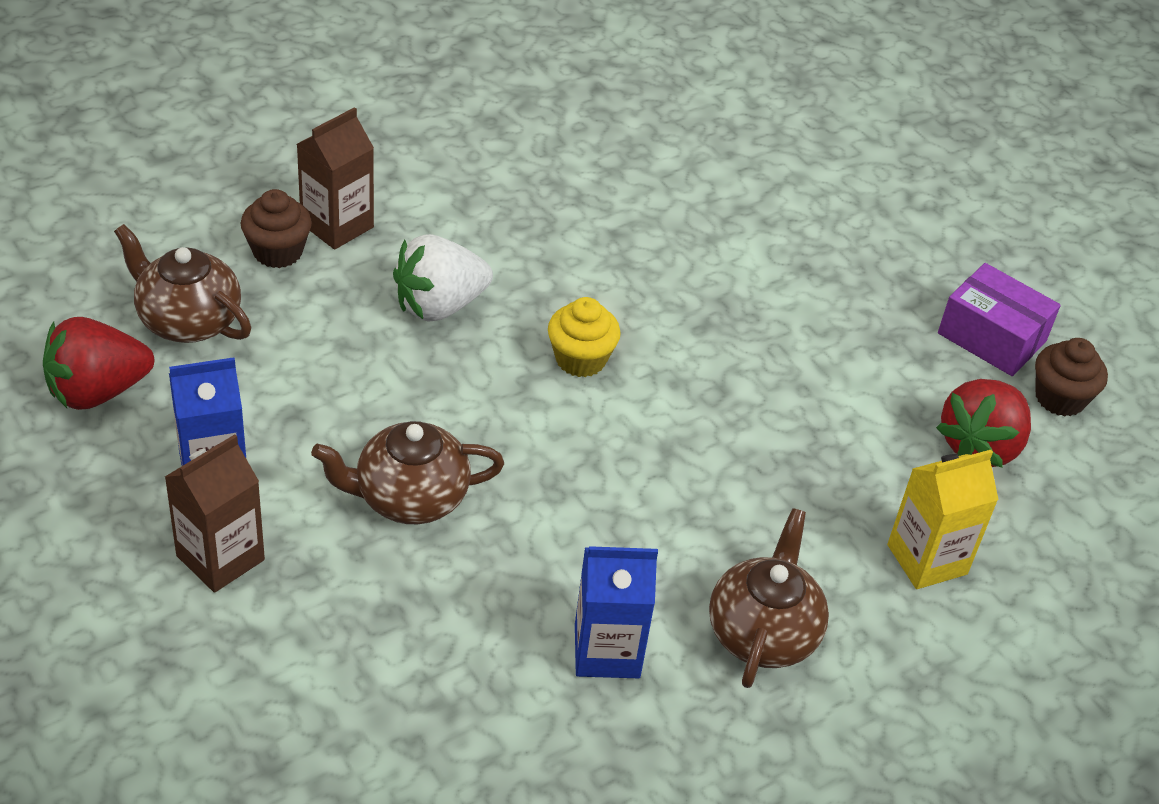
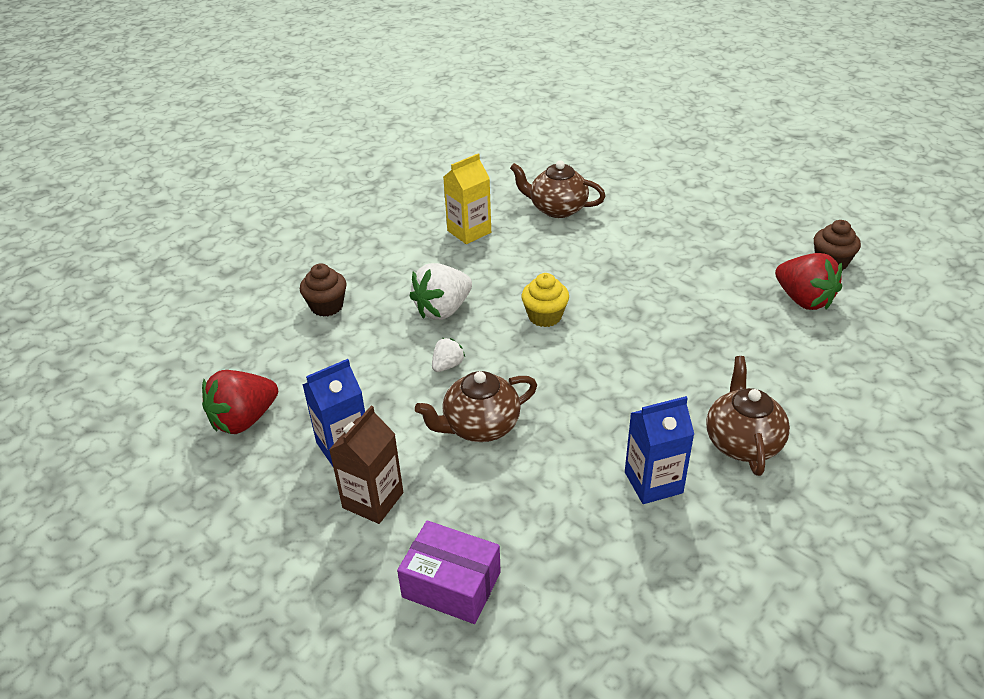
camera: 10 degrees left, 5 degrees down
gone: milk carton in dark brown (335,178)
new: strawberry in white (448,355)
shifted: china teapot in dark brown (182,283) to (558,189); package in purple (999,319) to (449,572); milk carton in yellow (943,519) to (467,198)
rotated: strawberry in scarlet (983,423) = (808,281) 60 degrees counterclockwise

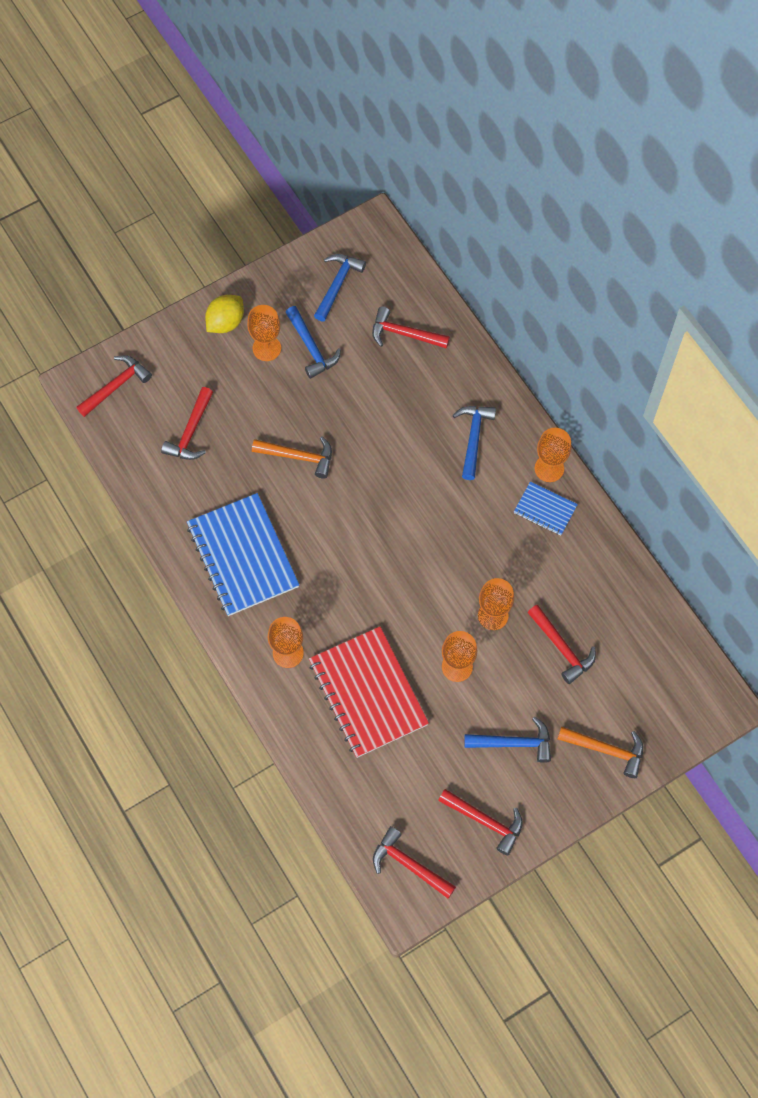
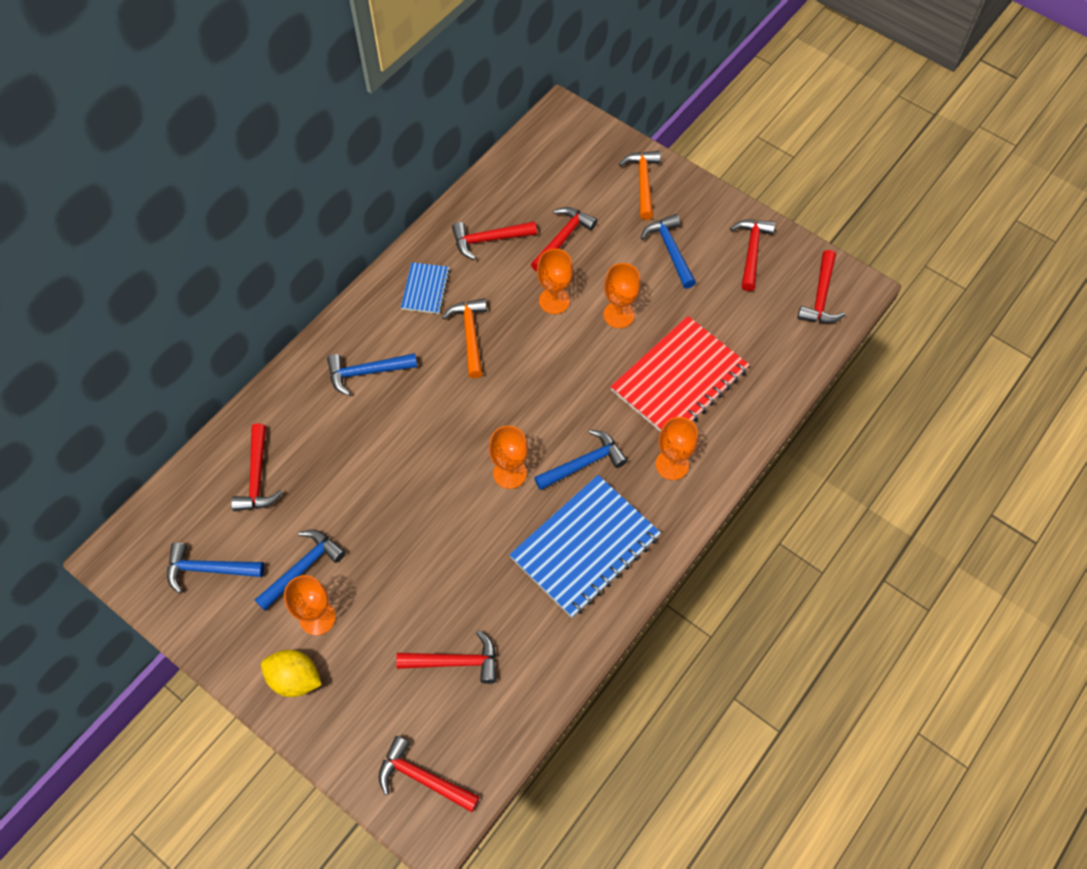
camera: 110 degrees left, 5 degrees down
new: carpenter's hammer in scarlet (494,240); carpenter's hammer in royal blue (581,460)
shifted: wine glass in orange (553,455) to (508,457); carpenter's hammer in orange (292,457) to (464,338)

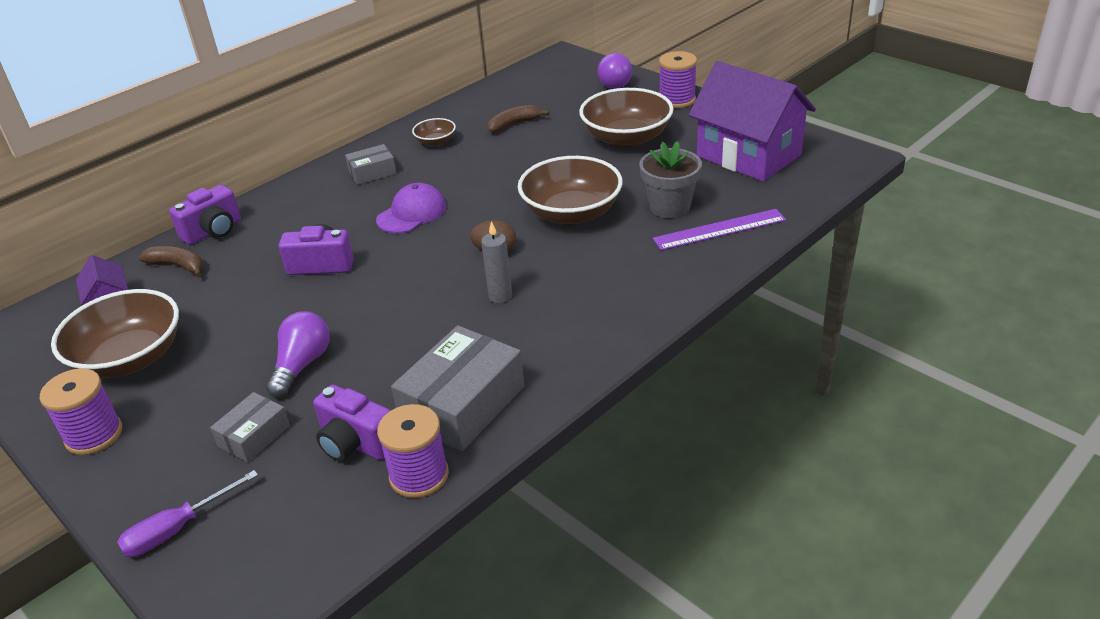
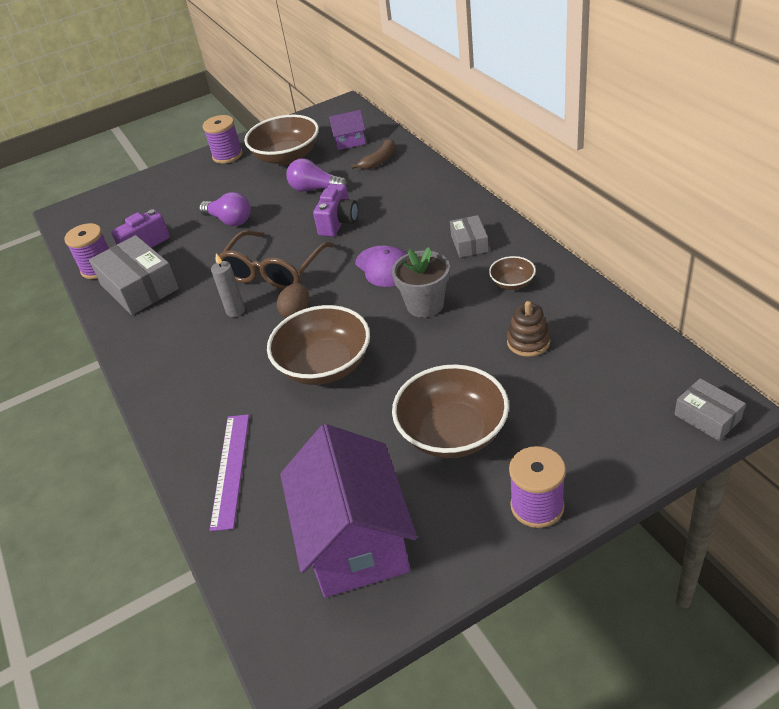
camera: 110 degrees right, 5 degrees up
gone: photo camera in purple (205,215); screwdriver in purple (187,513)
new: spectacles in dark brown (277,260)
shifted: light bulb in purple (615,71) to (317,175); flower pot in gray (670,179) to (421,282); package in gray (250,427) to (710,409)
swapped: banana fruit in dark brown (518,119) to stacking toy in dark brown (528,329)
rotated: house in purple (752,121) = (348,510) 75 degrees counterclockwise

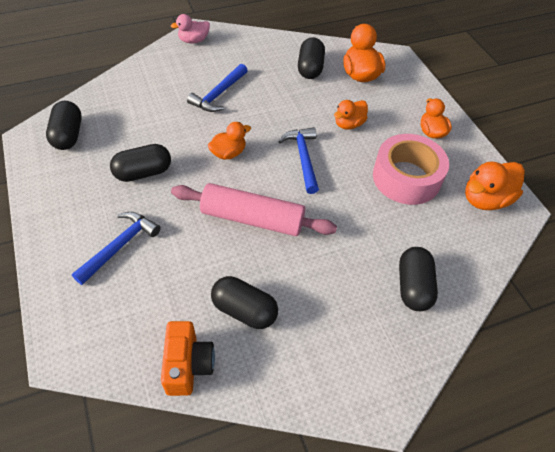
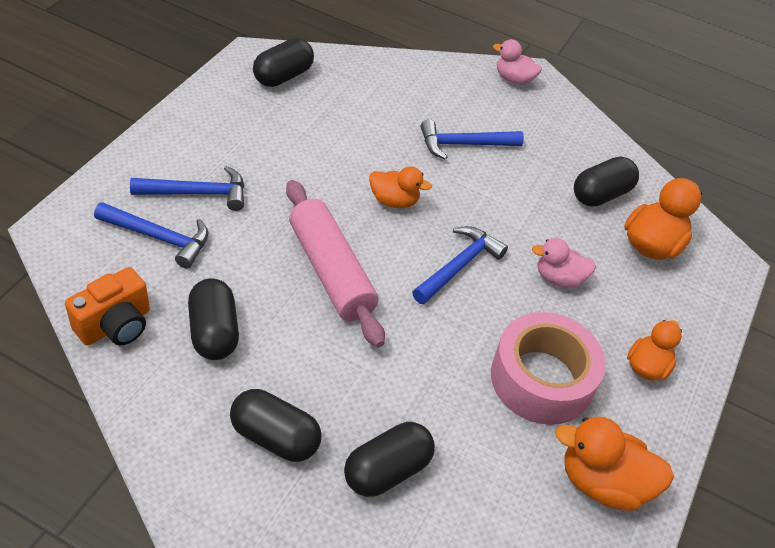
camera: 45 degrees right, 5 degrees down
new: carpenter's hammer in royal blue (151,235)
shifted: pill in black (140,163) to (276,425)
repainted: duck in orange (351,115) to duck in rosy (564,262)

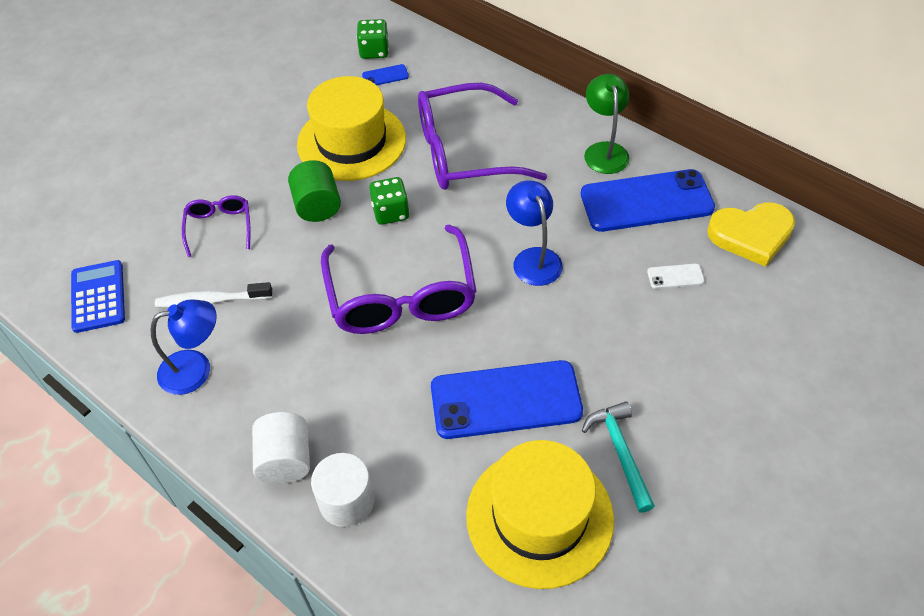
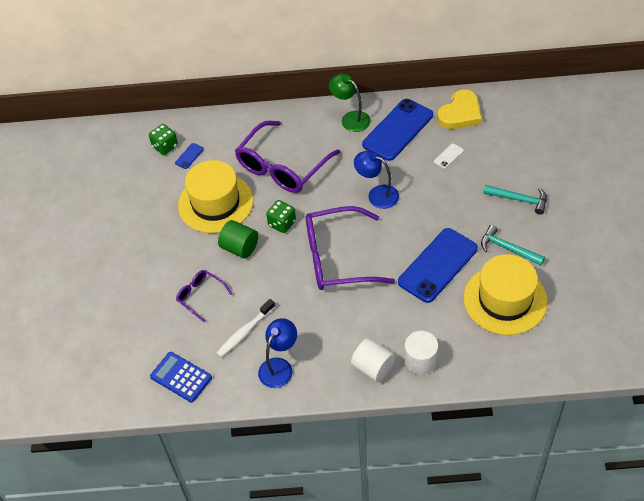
camera: 40 degrees left, 0 degrees up
new: carpenter's hammer in aqua (515,200)
rotated: spectacles in purple (399,279) = (350,248) 135 degrees clockwise

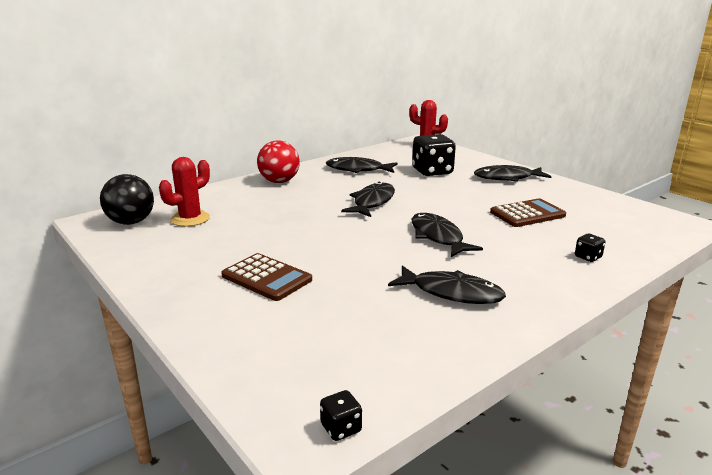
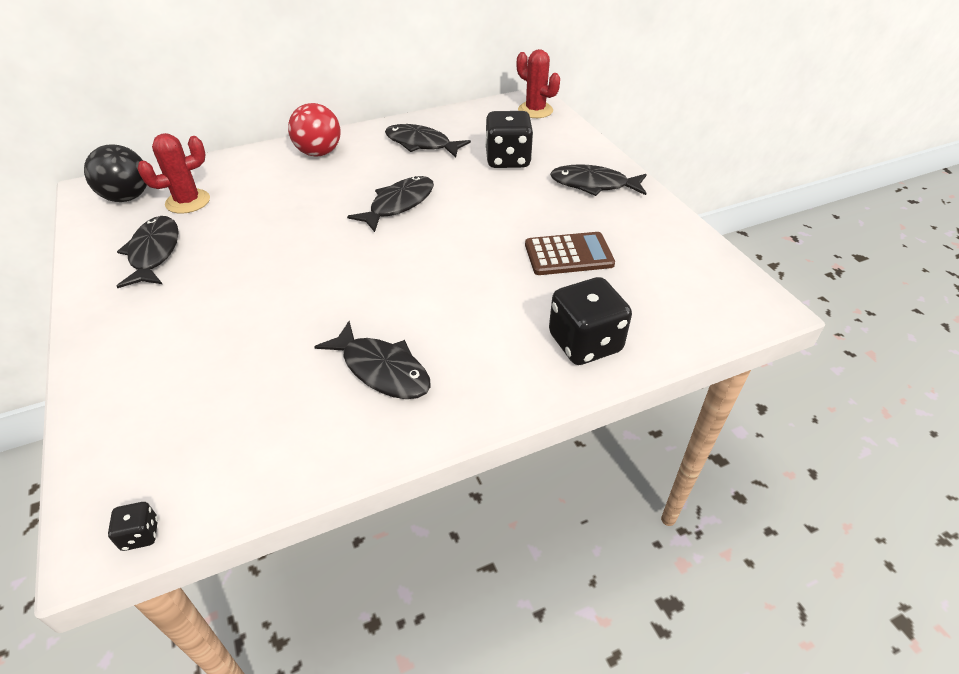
camera: 15 degrees right, 20 degrees up
gone: calculator in dark brown (266,277)
shifted: fish in black (447,235) to (147,252)
scaled: game die in black (590,248) = (590,321) x2.26

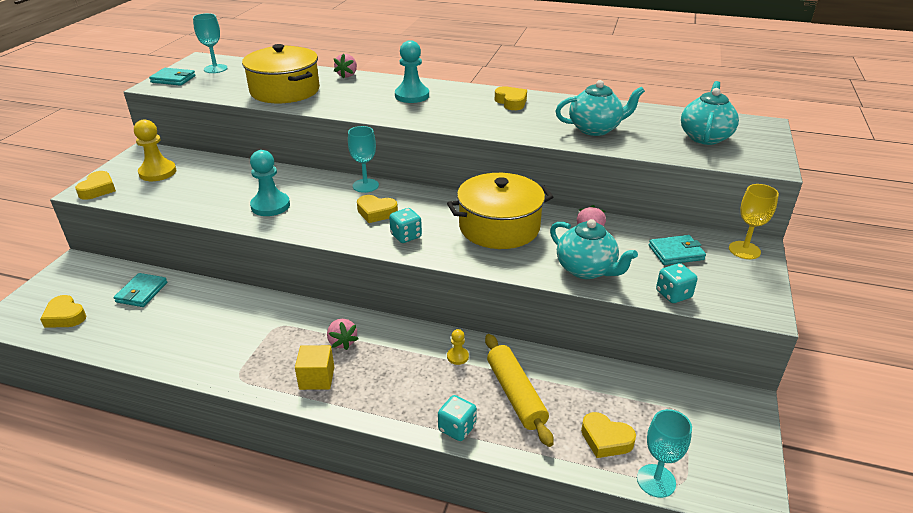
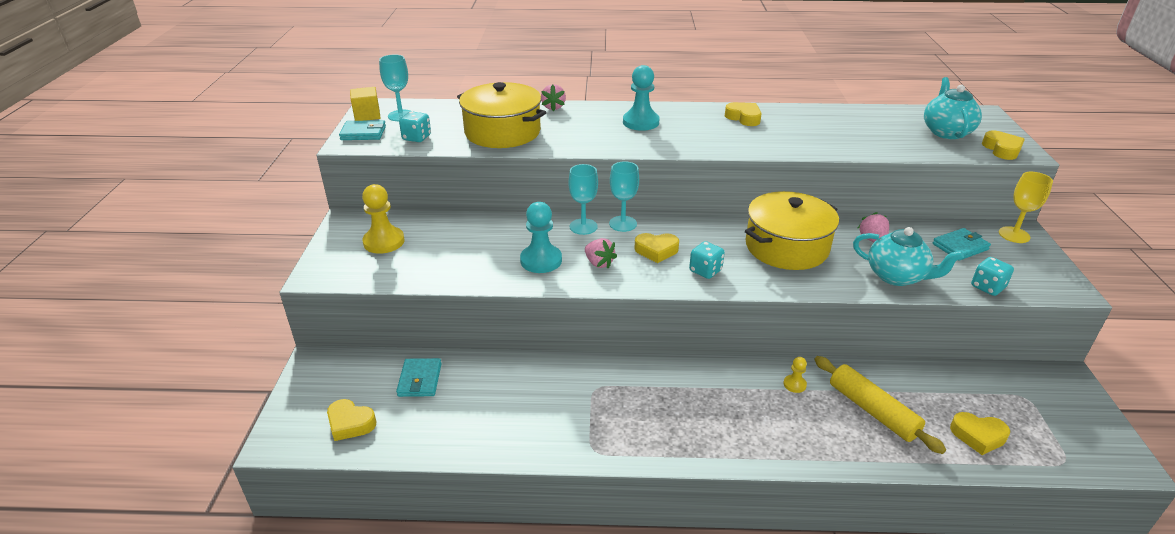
camera: 15 degrees left, 0 degrees up
gone: china teapot in aqua (600,108)
shifted: heart shape in yellow (95,185) to (1003,145); strawberry in rosy (343,334) to (601,253); solid cube in yellow (314,367) to (365,104); game die in aqua (457,418) to (415,126); wine glass in aqua (664,453) to (583,199)

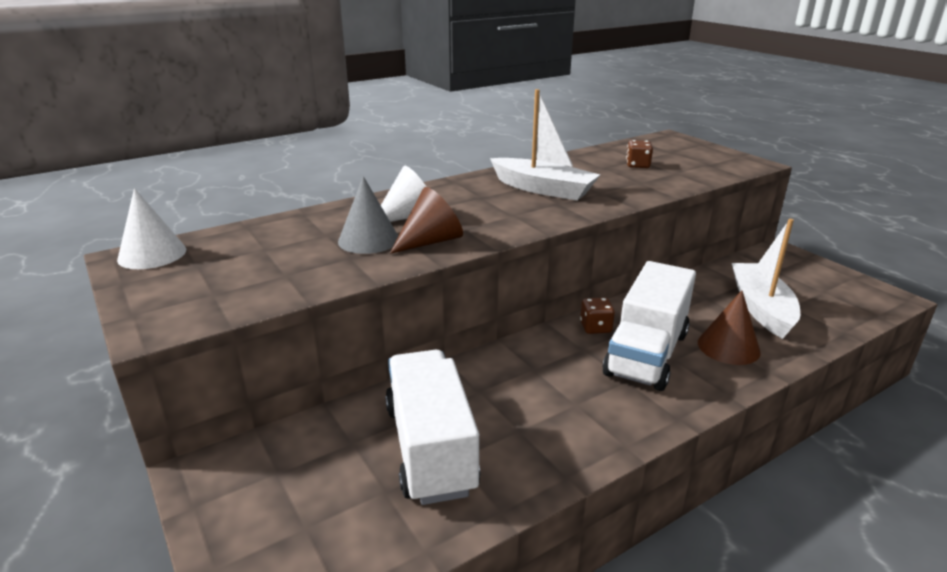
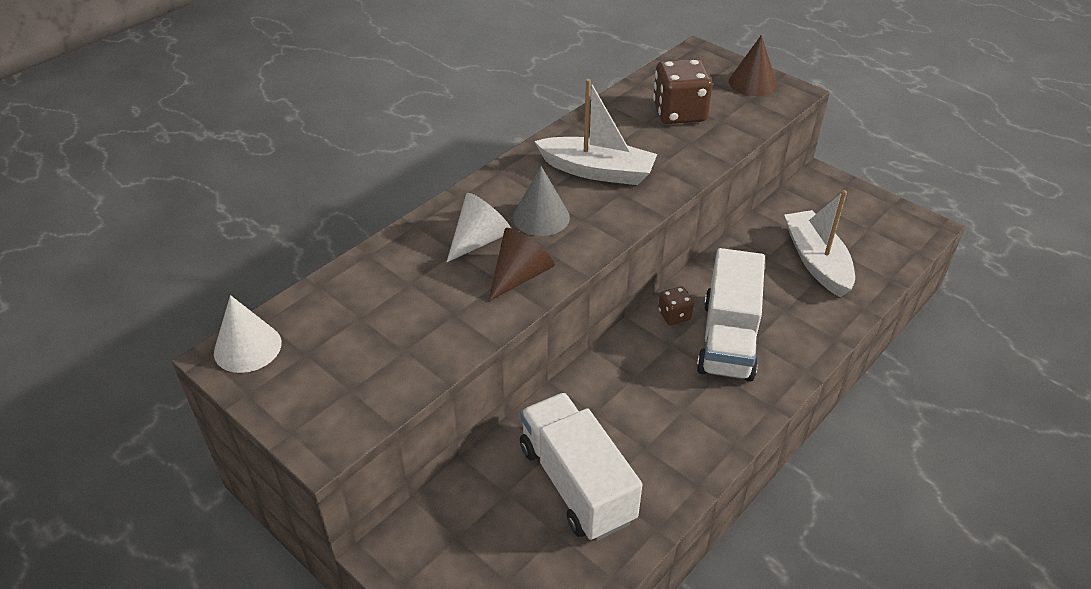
camera: 15 degrees left, 15 degrees up
shifted: cone shape in gray (368,215) to (541,201); cone shape in dark brown (729,327) to (753,65)
scaled: game die in dark brown (639,154) = (683,91) x1.97

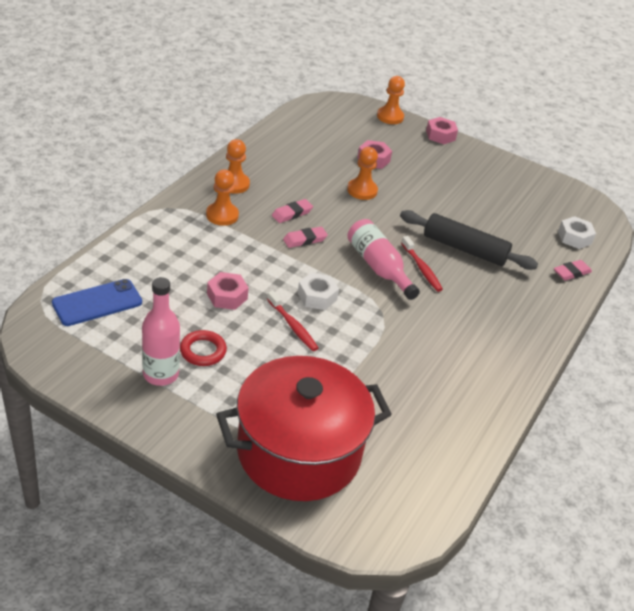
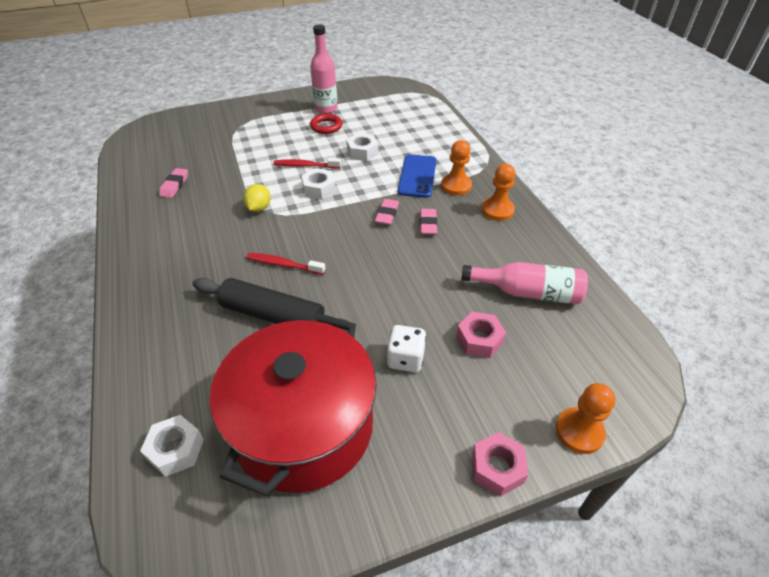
camera: 135 degrees right, 5 degrees up
gone: game pawn in orange (362,173)
new: citrus fruit in yellow (256,198); game die in white (406,348)
shifted: drink bottle in rosy (383,259) to (524,283); pencil eraser in rosy (573,270) to (173,183); smartphone in royal blue (97,302) to (417,176); pot in scarlet (304,428) to (293,404)
repainted: hexagon nut in rosy (228,291) to hexagon nut in white (362,147)
rotated: pastry roller in black (469,240) = (271,305) 45 degrees clockwise

